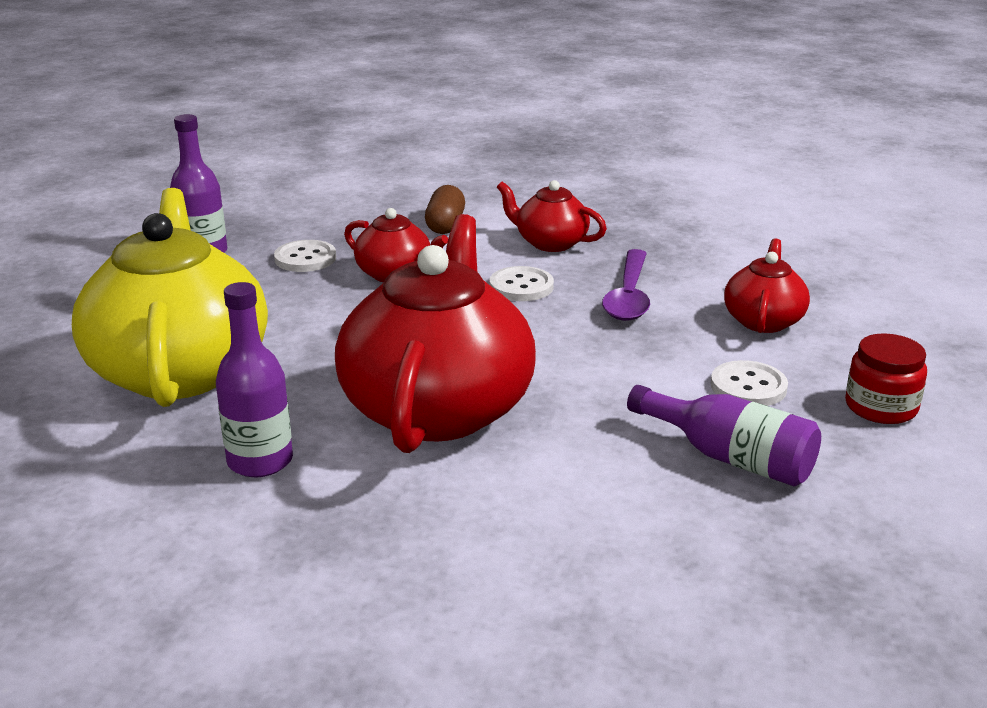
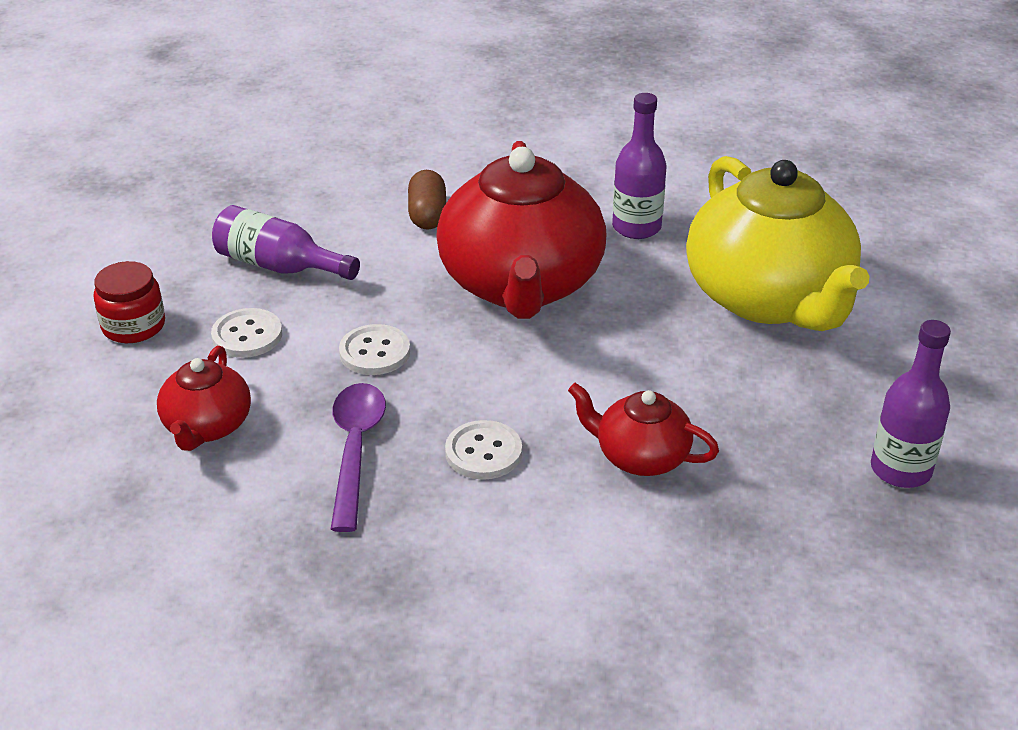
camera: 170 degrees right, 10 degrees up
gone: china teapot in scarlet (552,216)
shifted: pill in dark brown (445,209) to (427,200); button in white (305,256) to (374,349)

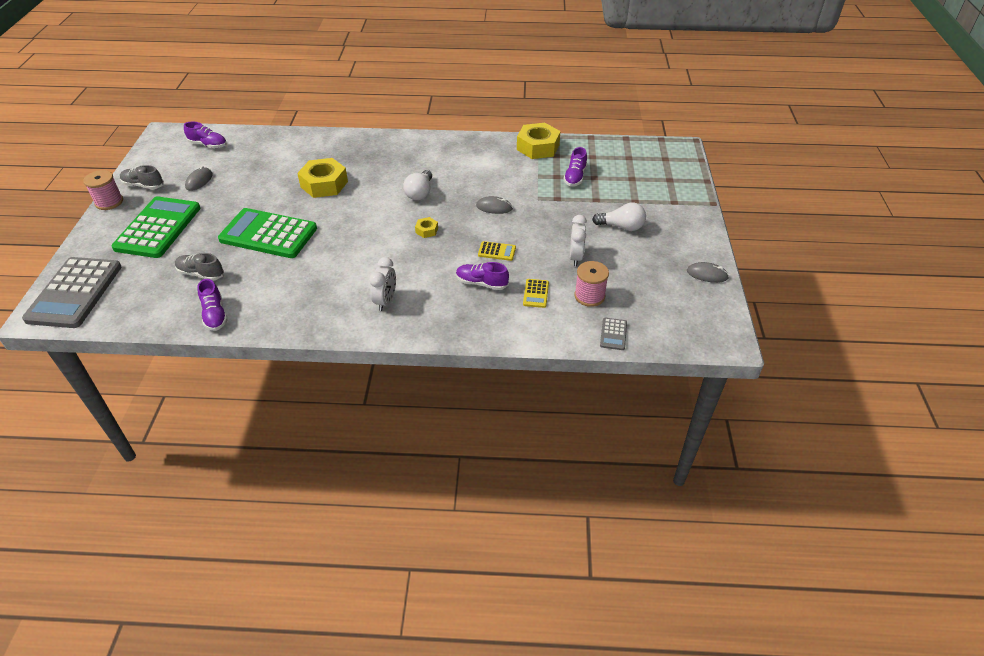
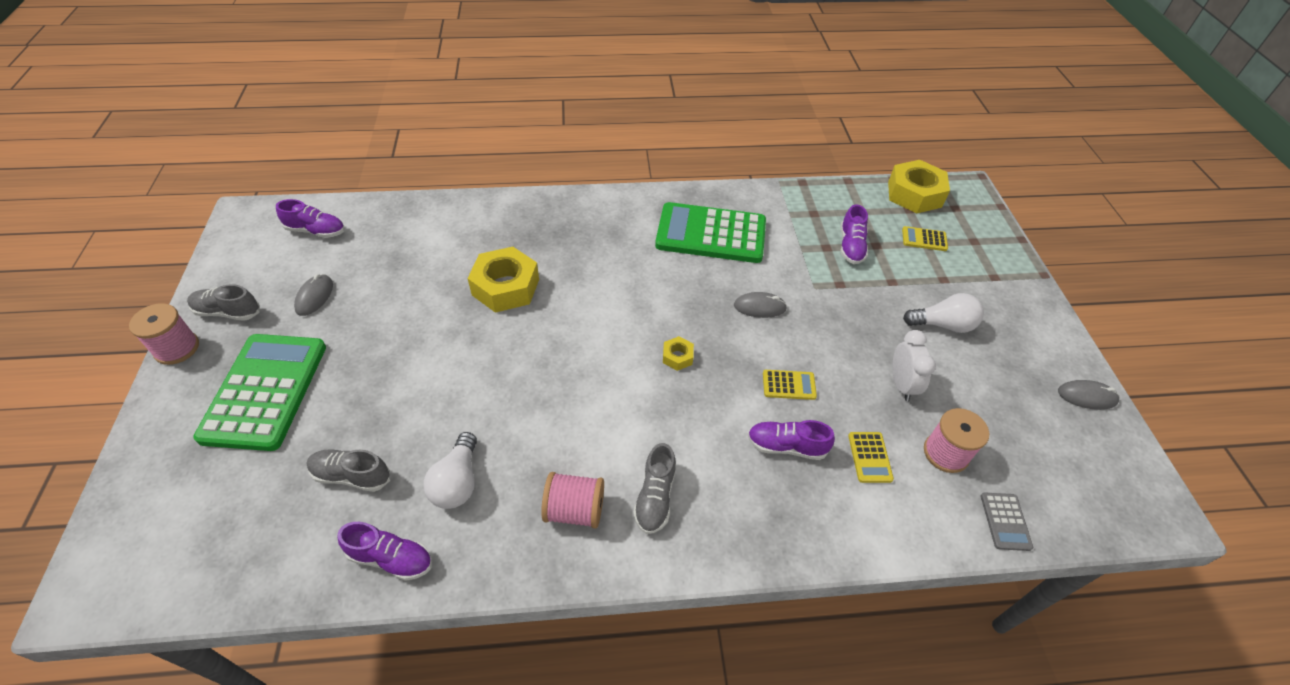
camera: 10 degrees left, 5 degrees up
gone: calculator in gray (71,292)
new: calculator in yellow (925,238); spool in rosy (572,500)
shifted: hexagon nut in yellow (538,141) to (919,187); light bulb in white (417,185) to (450,470); calculator in green (267,233) to (710,232)
swapped: alarm clock in white (382,284) to shoe in gray (654,488)
rotated: shoe in purple (212,305) = (384,551) 45 degrees counterclockwise

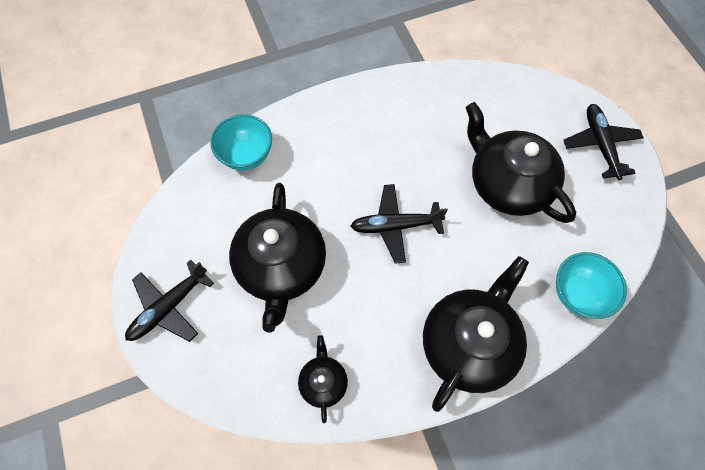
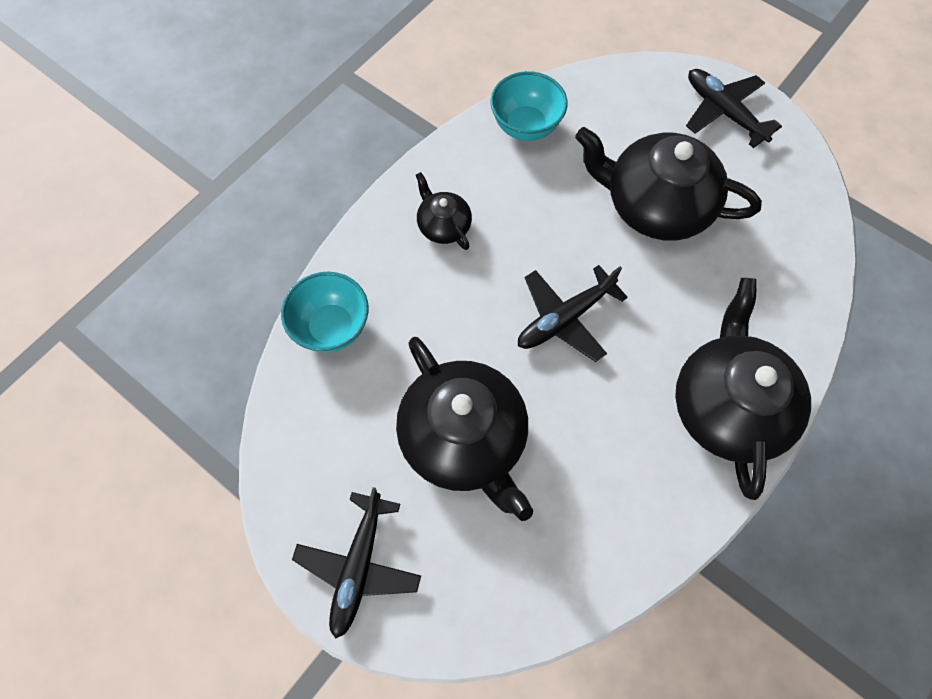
camera: 30 degrees left, 0 degrees up
shifted: deep dish in aqua (591,285) to (529,106); china teapot in black (323,379) to (444,211)

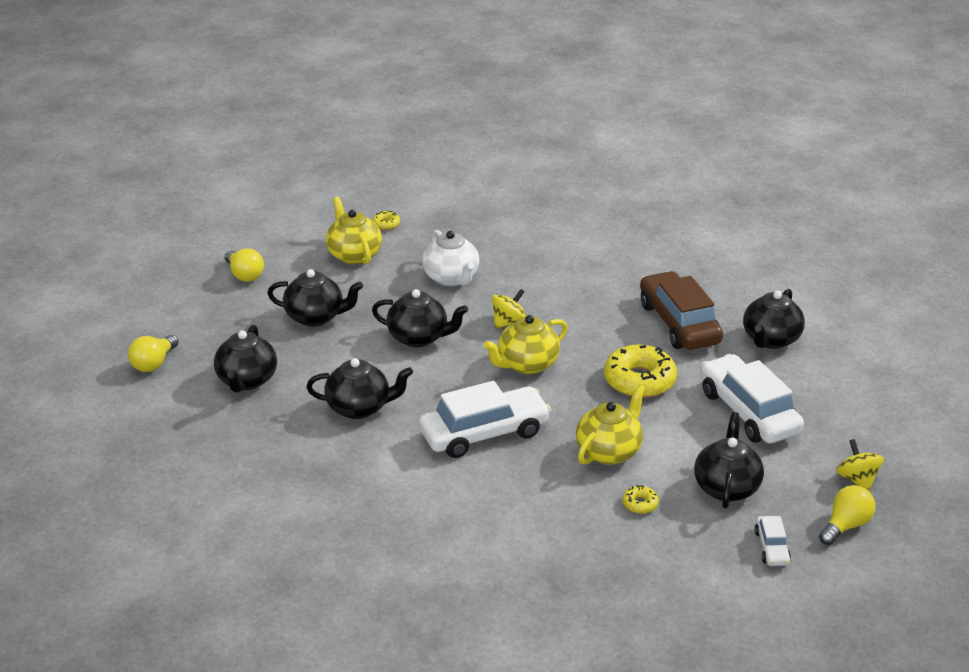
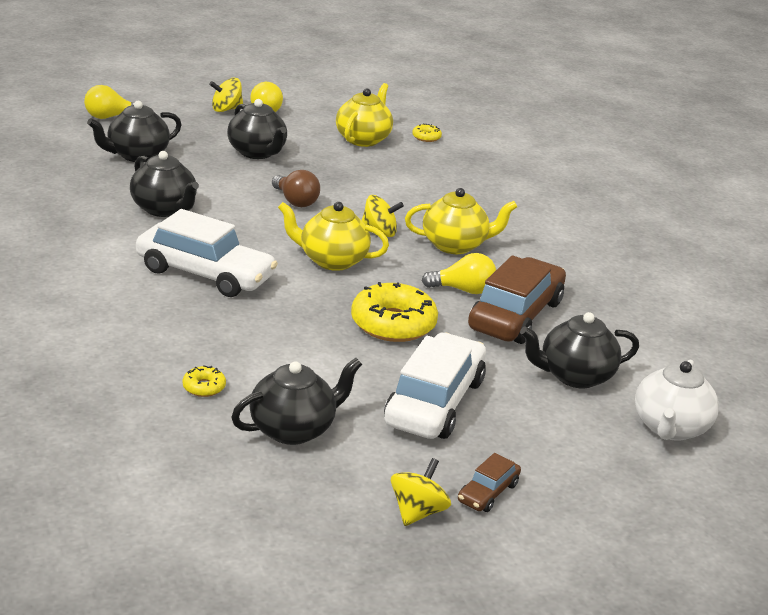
camera: 45 degrees right, 5 degrees down
gone: toy car in white (773,541)
new: toy top in yellow (226,95); toy car in dark brown (489,482)
shifted: china teapot in white (451,258) to (677,400); china teapot in yellow (611,424) to (461,221); light bulb in yellow (847,515) to (459,273)
swapped: china teapot in black (420,318) to light bulb in dark brown (296,188)

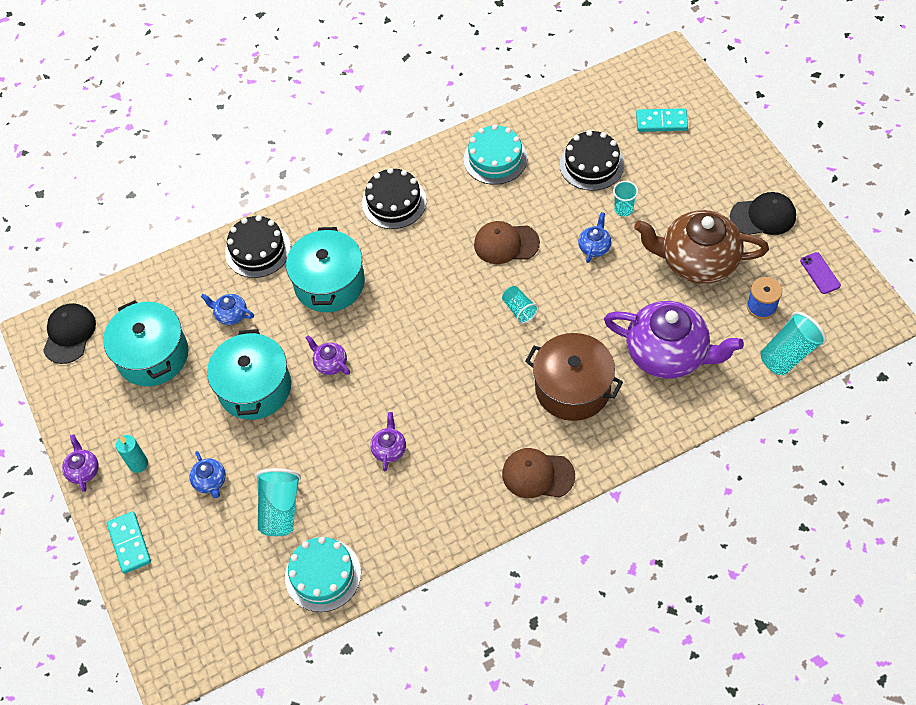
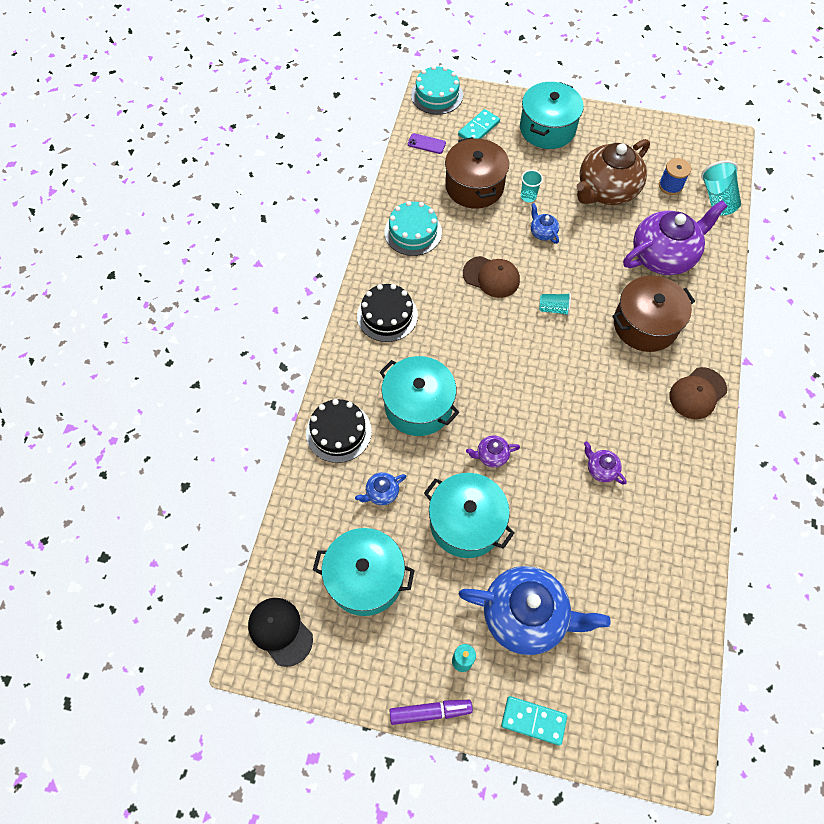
camera: 55 degrees left, 5 degrees up
gone: cap in black (763,213); tumbler in aqua (278,502)
new: pot in aqua (552,115)
shifted: smartphone in purple (820,273) to (427,143); gateau in aqua (323,574) to (437,90)
swapped: gateau in black (592,160) to pot in dark brown (477,173); china teapot in purple (80,463) to marker pen in purple (431,712)
rotated: cap in dark brown (507,242) = (491,277) 105 degrees counterclockwise
scaled: china teapot in royal blue (207,474) = (535,610) x2.35

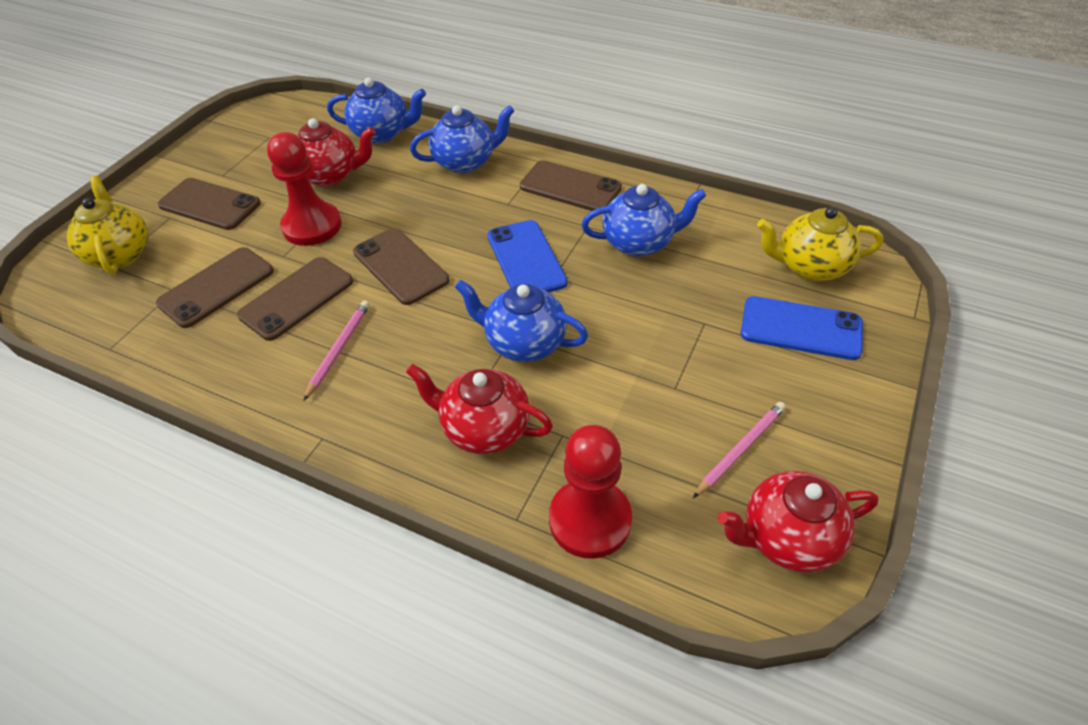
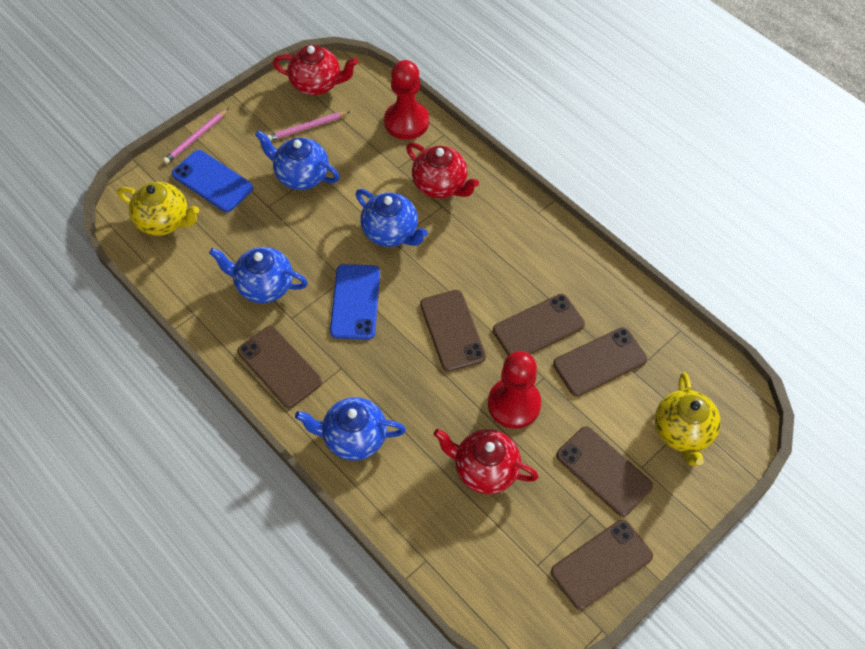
camera: 160 degrees left, 10 degrees up
new: smartphone in dark brown (602,564)
shifted: china teapot in royal blue (376,110) to (297,160); lead pencil in rosy (336,351) to (196,136)

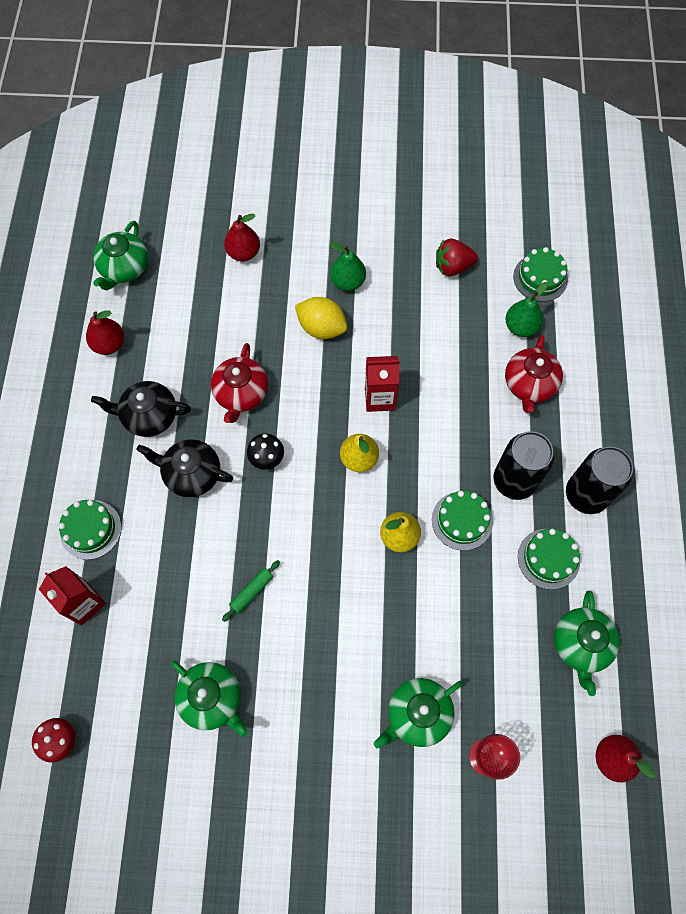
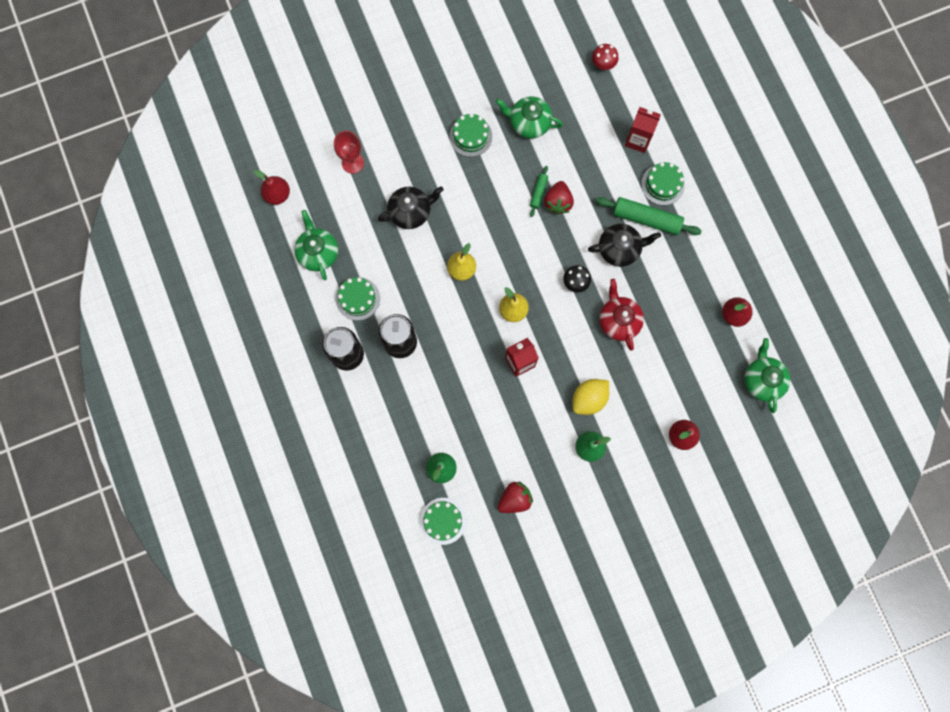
camera: 155 degrees right, 10 degrees up
gone: china teapot in scarlet (534,374); china teapot in green (418,713)
new: strawberry in scarlet (559,198); pastry roller in green (649,216)
shifted: china teapot in black (141,409) to (411,207); gateau in green (462,521) to (470,135)
rotated: citrus fruit in yellow (321,318) = (591,397) 45 degrees counterclockwise

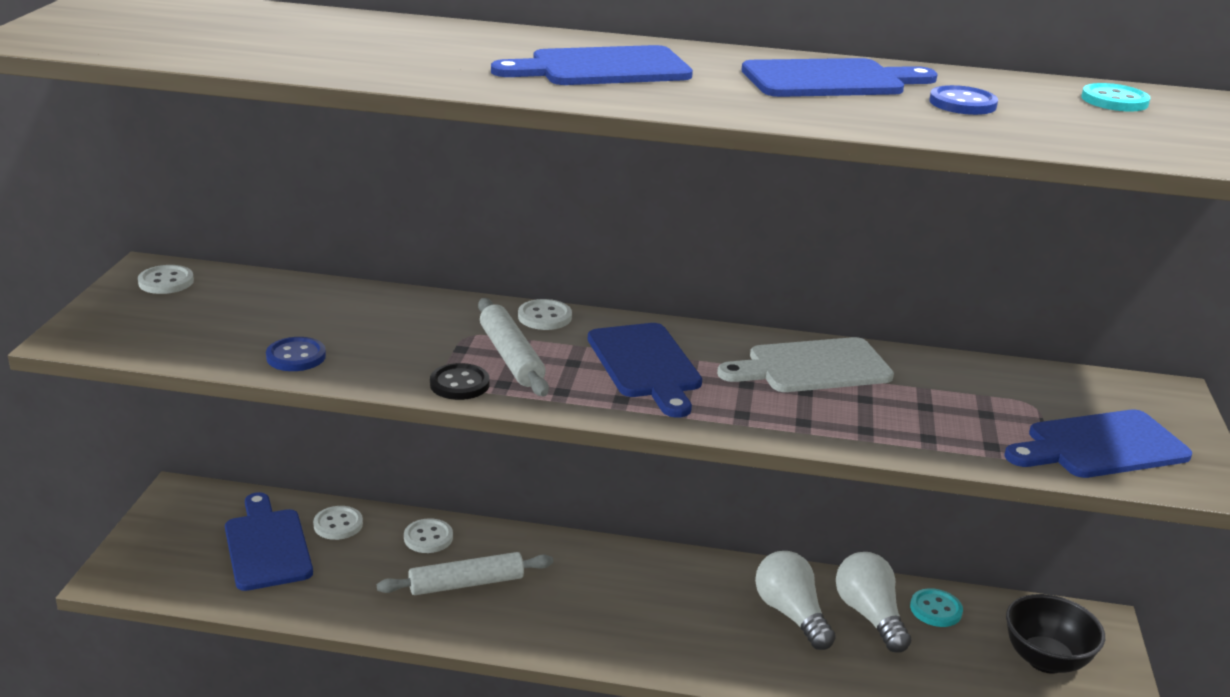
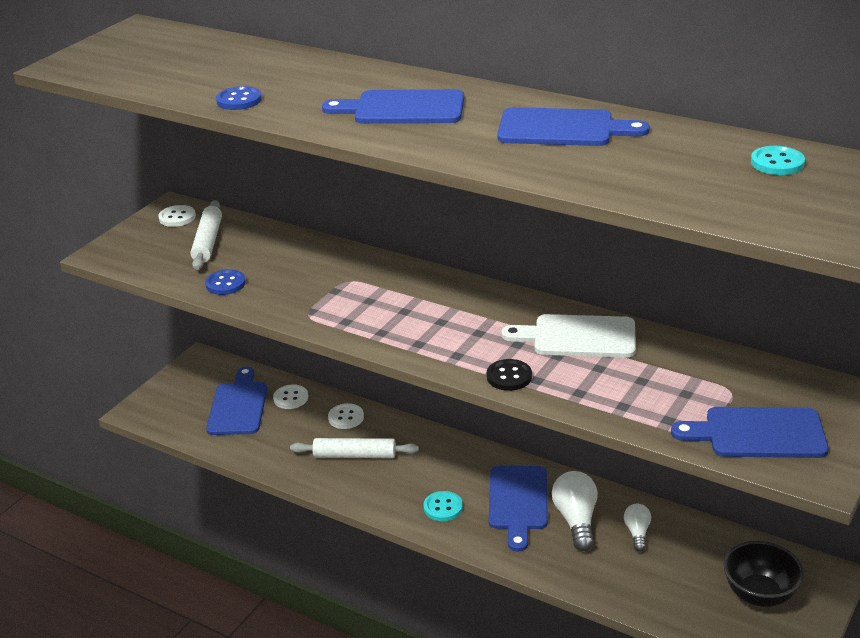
camera: 25 degrees right, 5 degrees up
gone: button in white (545,314)
shifted: button in royal blue (963,100) to (239,98); pastry roller in white (513,347) to (206,235); cutting board in royal blue (645,370) to (518,509); button in black (460,381) to (509,375); button in aqua (936,607) to (443,506)
scaled: light bulb in white (873,602) = (637,528) x0.59

